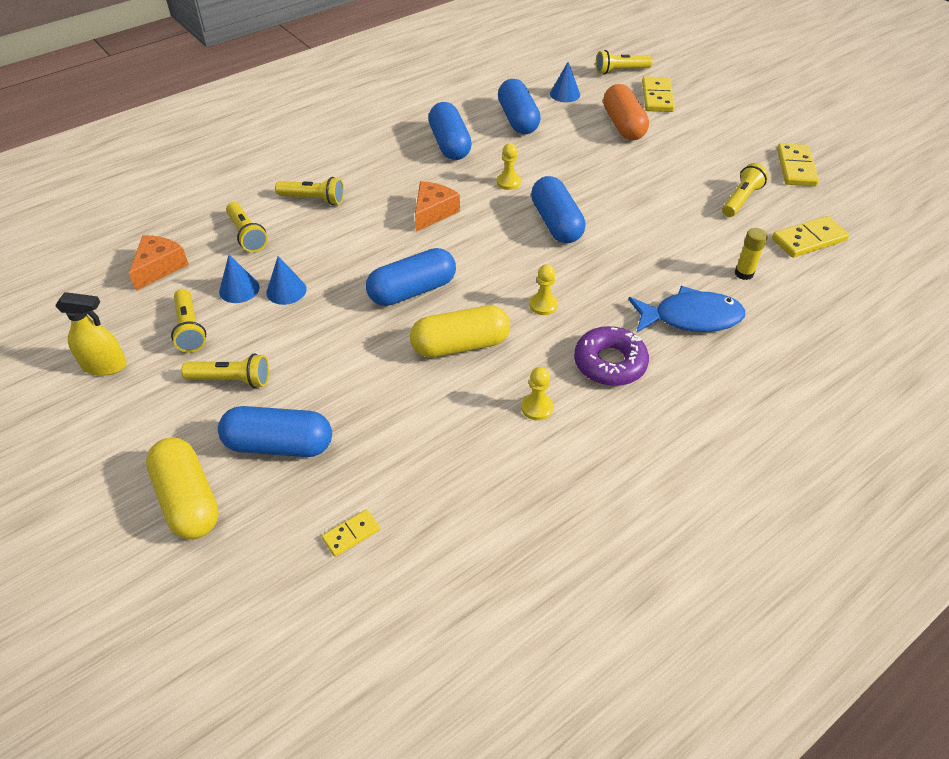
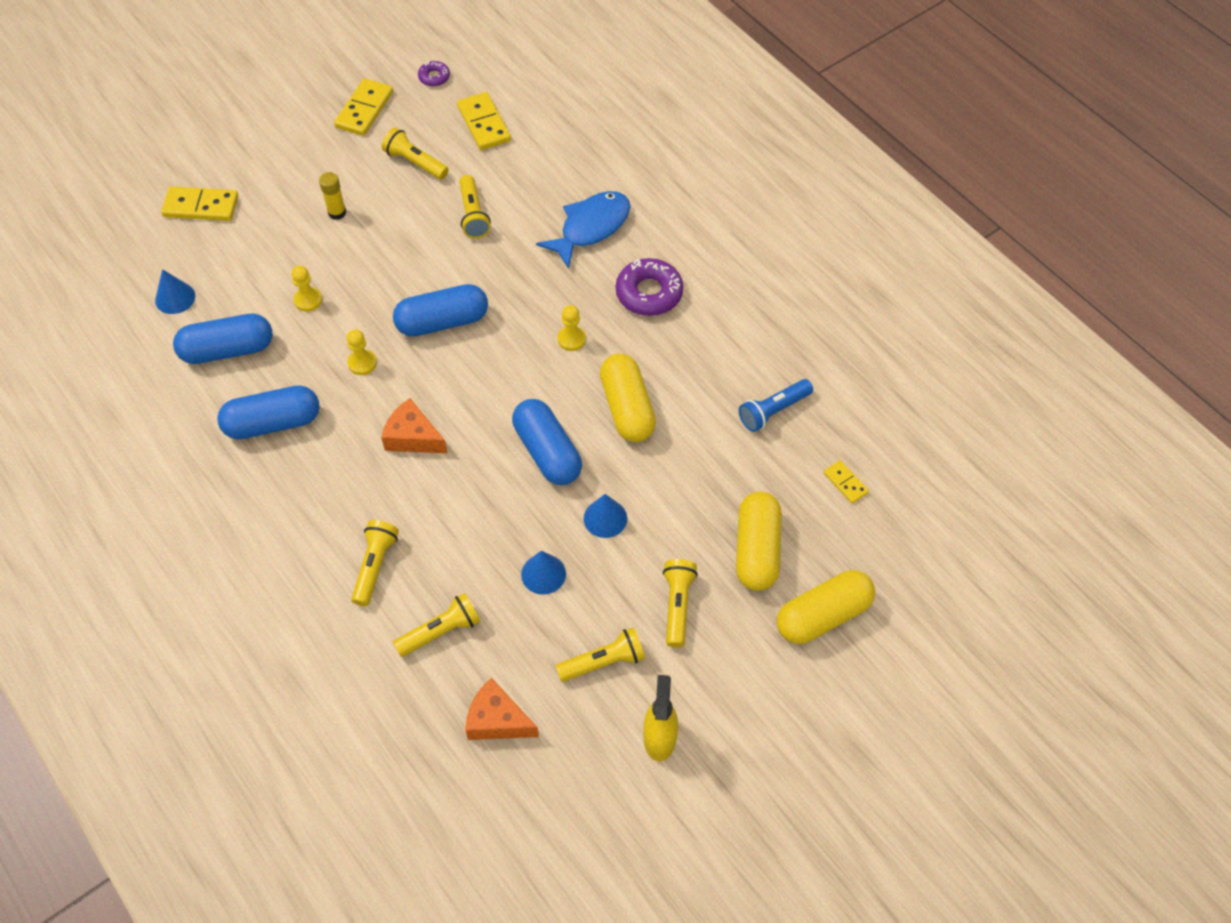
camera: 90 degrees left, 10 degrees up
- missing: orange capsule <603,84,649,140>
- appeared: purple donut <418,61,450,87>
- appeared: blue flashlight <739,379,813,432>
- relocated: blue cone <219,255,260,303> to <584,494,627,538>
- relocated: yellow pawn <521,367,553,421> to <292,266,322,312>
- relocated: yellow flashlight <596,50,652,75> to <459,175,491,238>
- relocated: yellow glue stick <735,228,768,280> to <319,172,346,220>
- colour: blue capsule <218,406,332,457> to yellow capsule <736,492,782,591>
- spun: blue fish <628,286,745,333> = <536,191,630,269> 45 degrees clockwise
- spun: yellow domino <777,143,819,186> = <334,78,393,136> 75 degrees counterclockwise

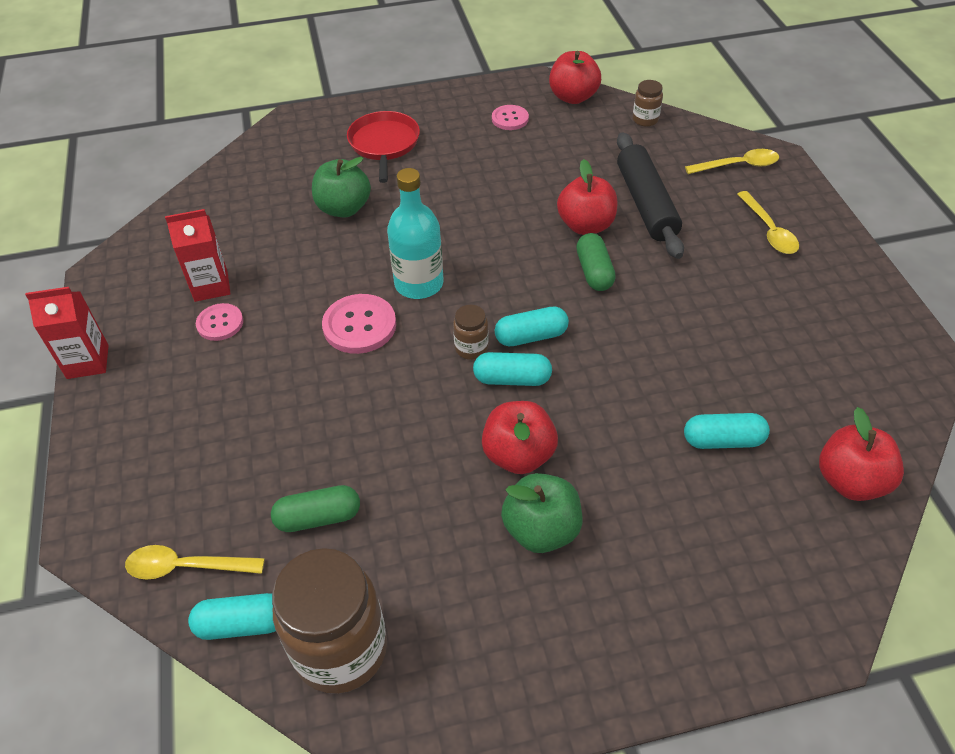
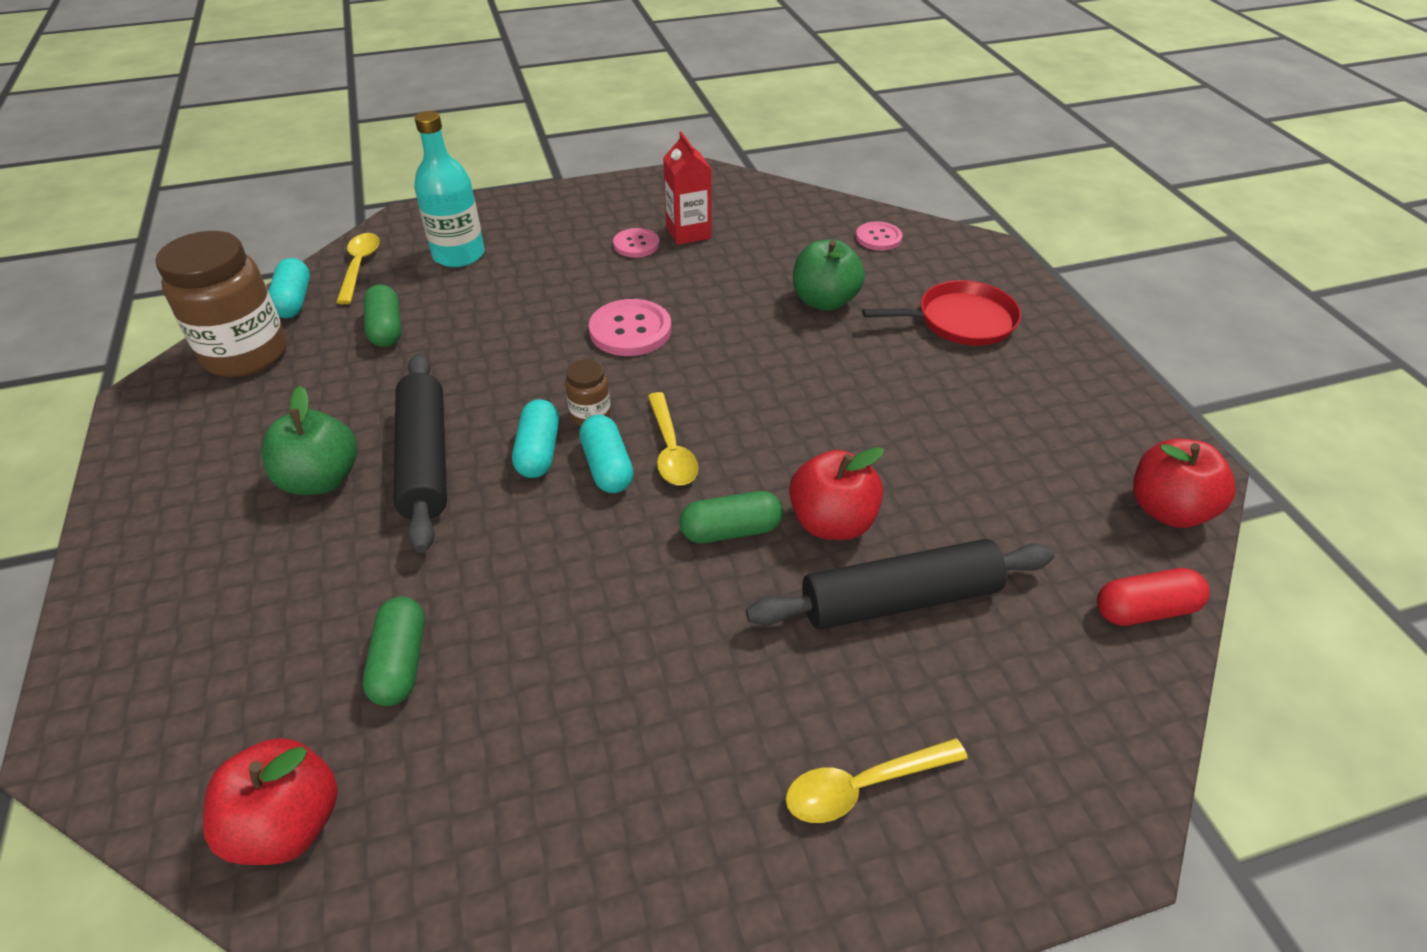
camera: 85 degrees right, 5 degrees down
- missing: red carton <25,287,109,379>
- relocated: turquoise bottle <387,168,444,299> to <414,111,485,267>
- relocated: pink button <492,105,529,130> to <856,222,903,251>
- relocated: yellow spoon <685,149,779,174> to <648,392,699,485>
- exchanged: red apple <482,401,558,474> to black rolling pin <394,353,447,553>
- exchanged: brown jar <632,80,663,127> to red capsule <1097,568,1210,626>
- colour: turquoise capsule <684,413,770,449> to green capsule <363,596,425,706>

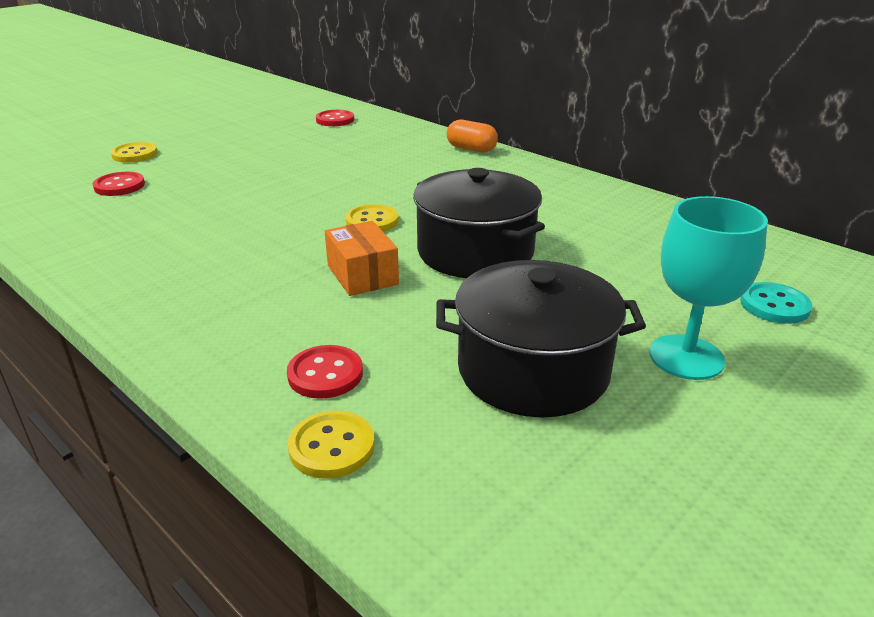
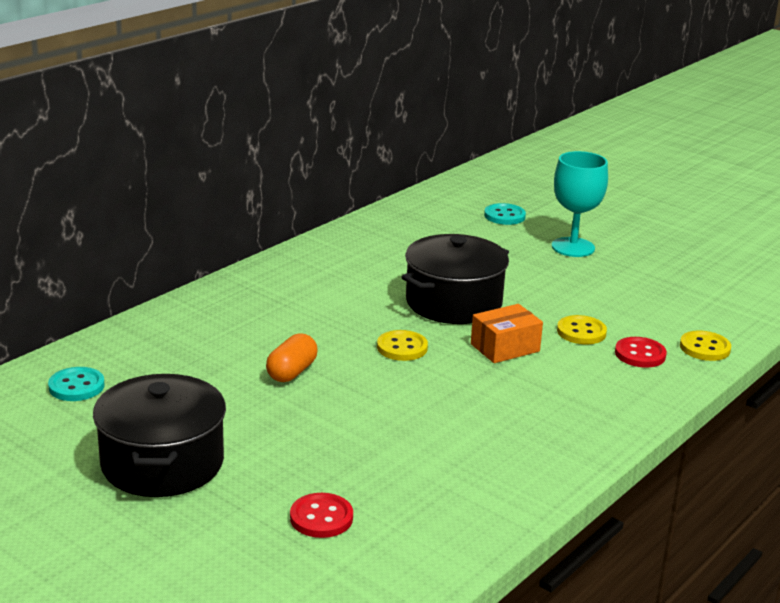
camera: 95 degrees left, 5 degrees down
- relocated: yellow button <111,142,158,163> to <557,315,607,344>
- relocated: black pot <436,260,646,417> to <93,374,226,497>
- relocated: orange capsule <447,120,498,152> to <266,333,318,382>
- colour: red button <316,110,354,126> to turquoise button <48,367,105,401>

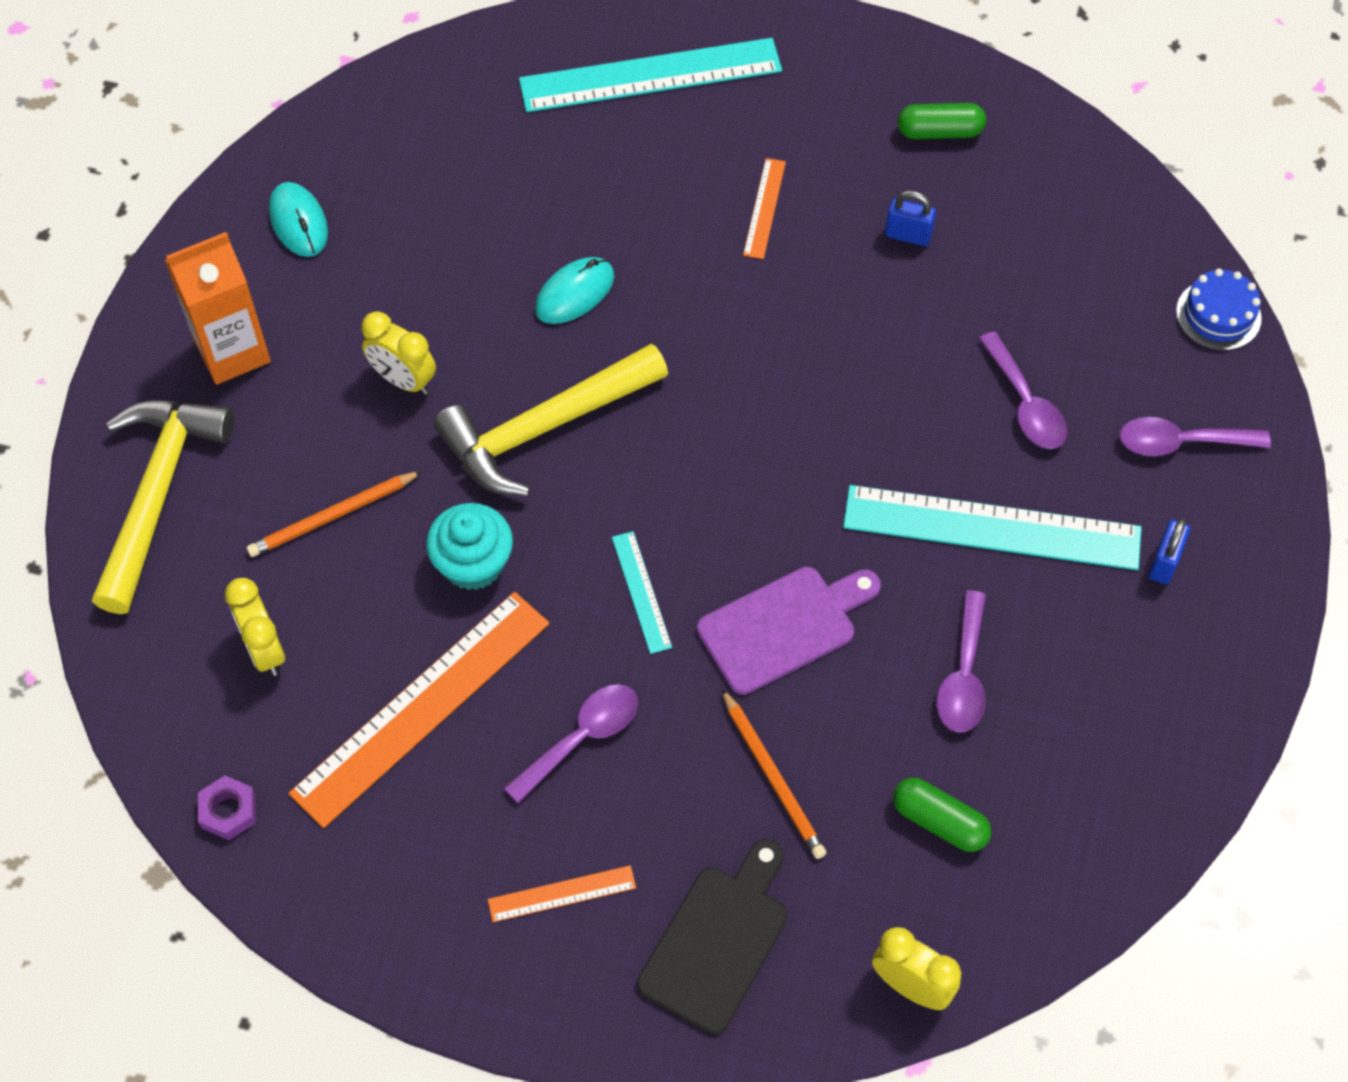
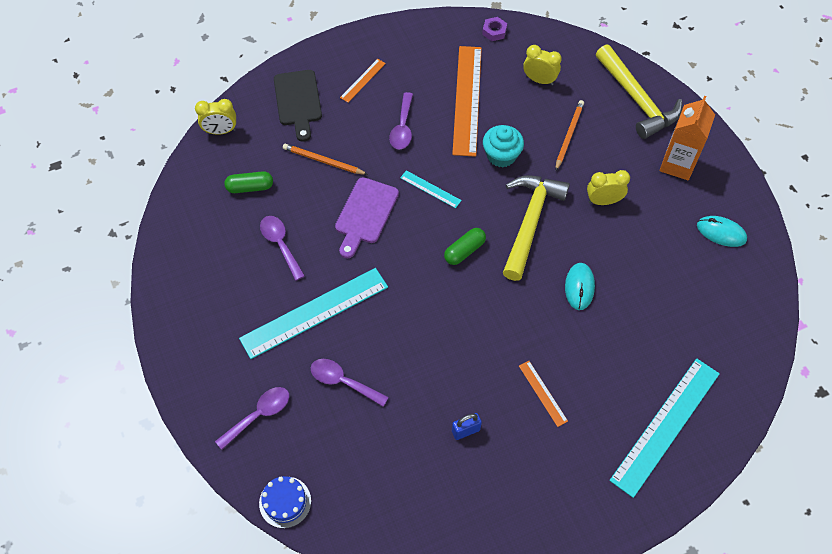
camera: 140 degrees right, 0 degrees up
- missing: blue padlock <1149,518,1190,584>
- relocated: green capsule <898,103,986,139> to <444,228,486,265>

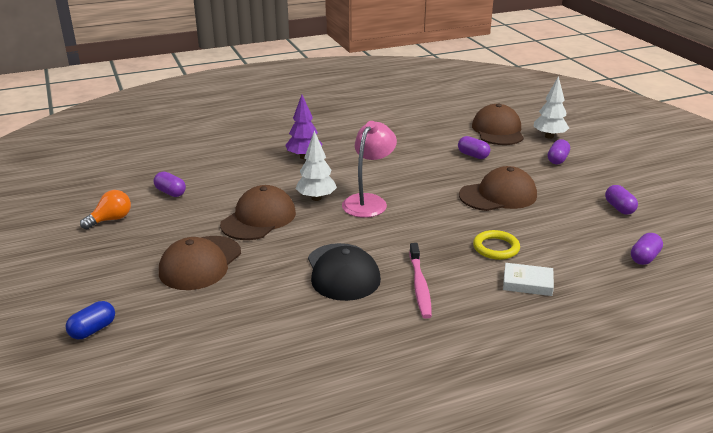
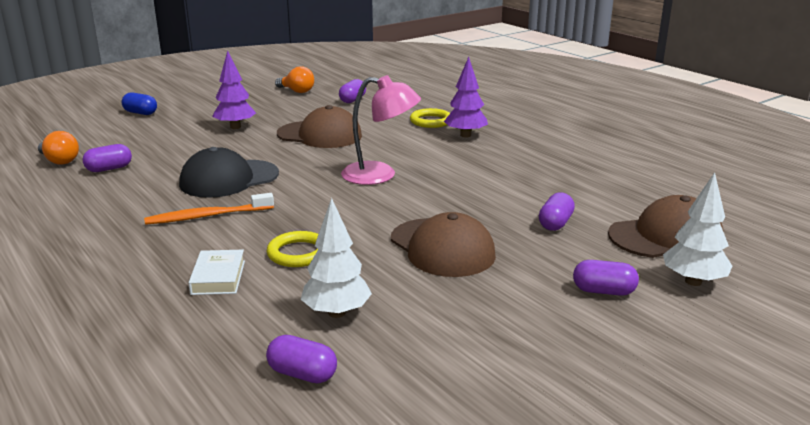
camera: 75 degrees right, 5 degrees down
- appeared: orange light bulb <38,131,79,165>
- appeared: yellow ring <410,108,450,128>
- relocated: white tree <296,130,337,201> to <300,198,372,318>
- relocated: purple capsule <605,185,638,215> to <83,144,132,172>
- exchanged: brown cap <159,236,241,290> to purple tree <212,50,256,129>
- colour: pink toothbrush <409,243,432,319> to orange toothbrush <144,193,274,225>

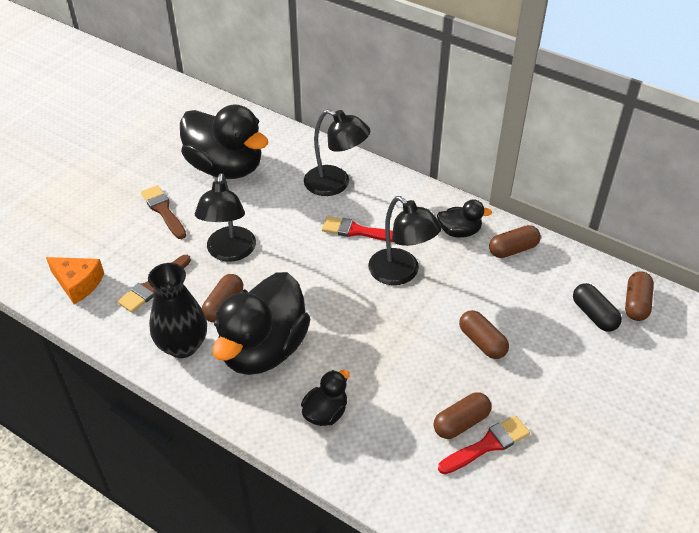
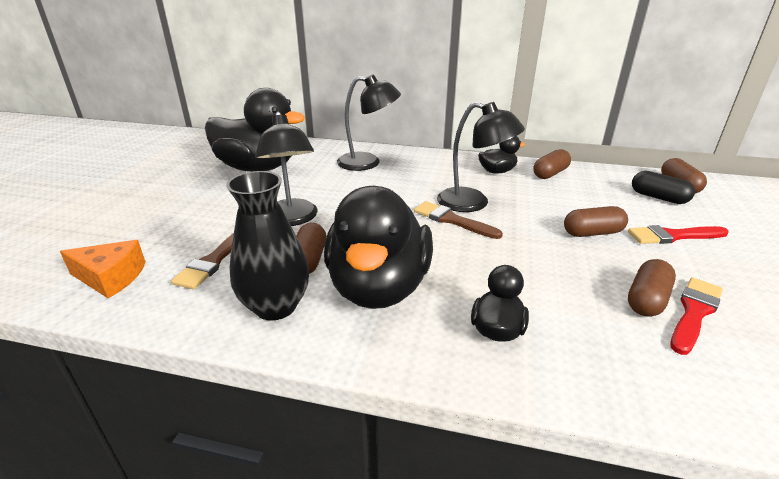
camera: 20 degrees left, 15 degrees down
- relocated: brown brush <141,185,186,239> to <414,201,503,239>
- relocated: red brush <322,216,393,242> to <628,225,728,244>
- spun: brown capsule <459,310,509,359> = <564,206,628,237> 45 degrees counterclockwise

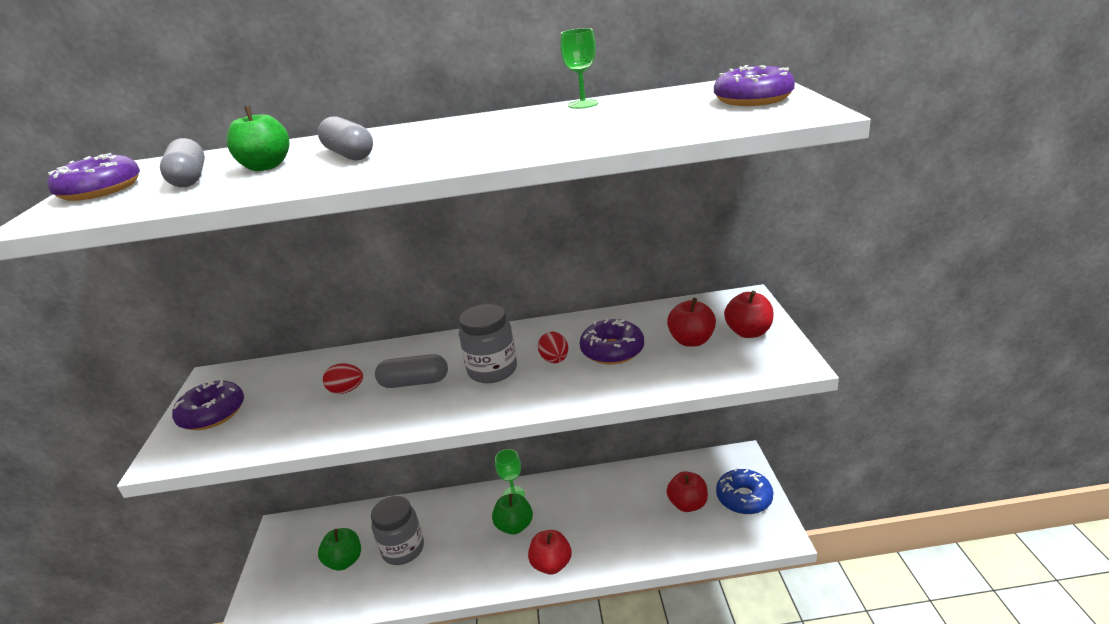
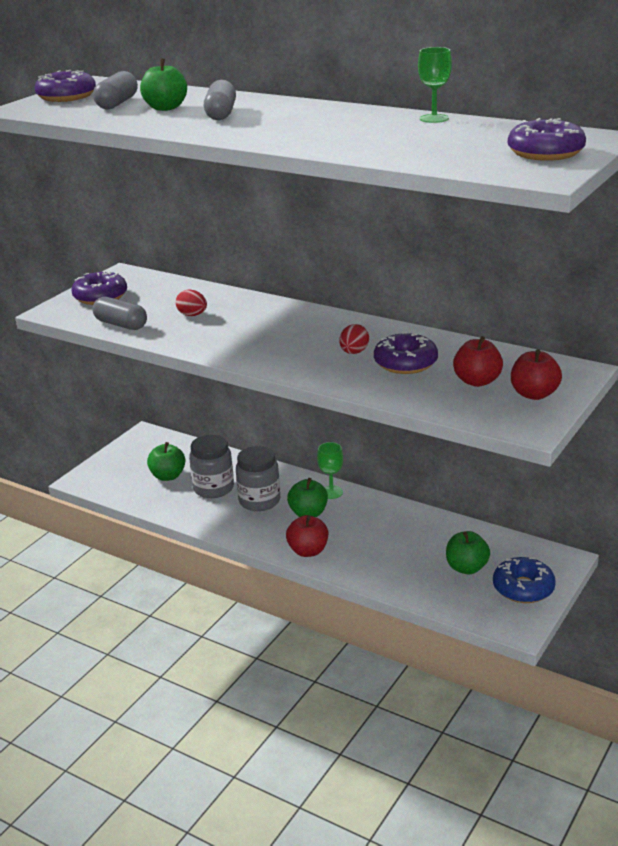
camera: 35 degrees right, 0 degrees up
- relocated: grey capsule <375,354,448,388> to <93,297,147,330>
- relocated: grey jar <459,304,517,383> to <236,446,280,511>
- colour: red apple <667,471,708,512> to green apple <446,531,490,574>

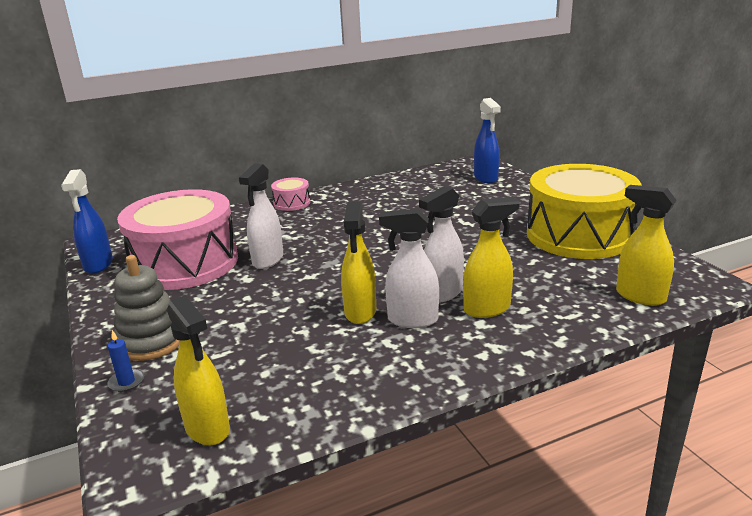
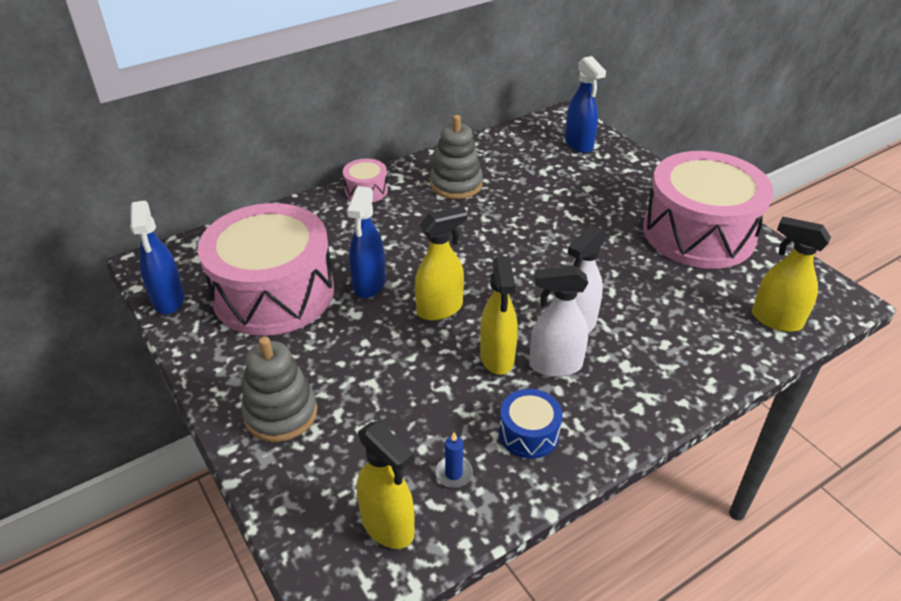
camera: 10 degrees left, 15 degrees up
- appeared: grey stacking toy <430,115,483,199>
- appeared: blue drum <499,389,563,459>
- relocated: blue candle <107,330,144,392> to <435,432,473,488>
- relocated: yellow spray bottle <463,197,520,318> to <415,206,468,321>
- colour: white spray bottle <239,163,283,269> to blue spray bottle <347,186,386,298>
- colour: yellow drum <527,164,641,259> to pink drum <643,151,773,269>

